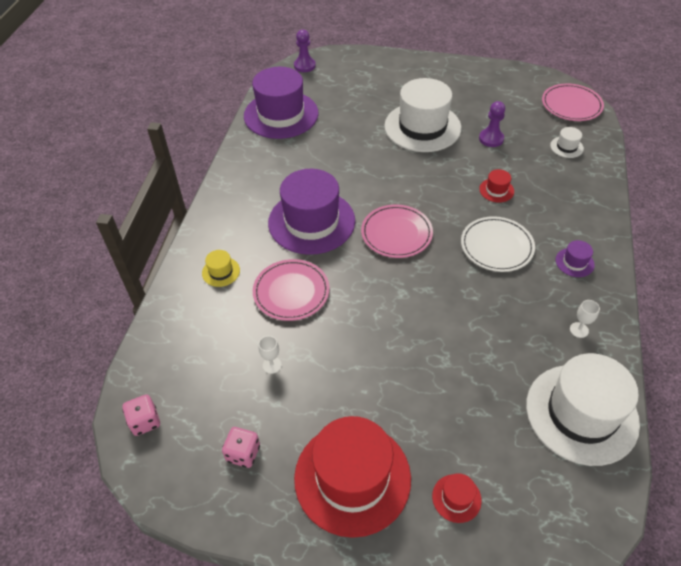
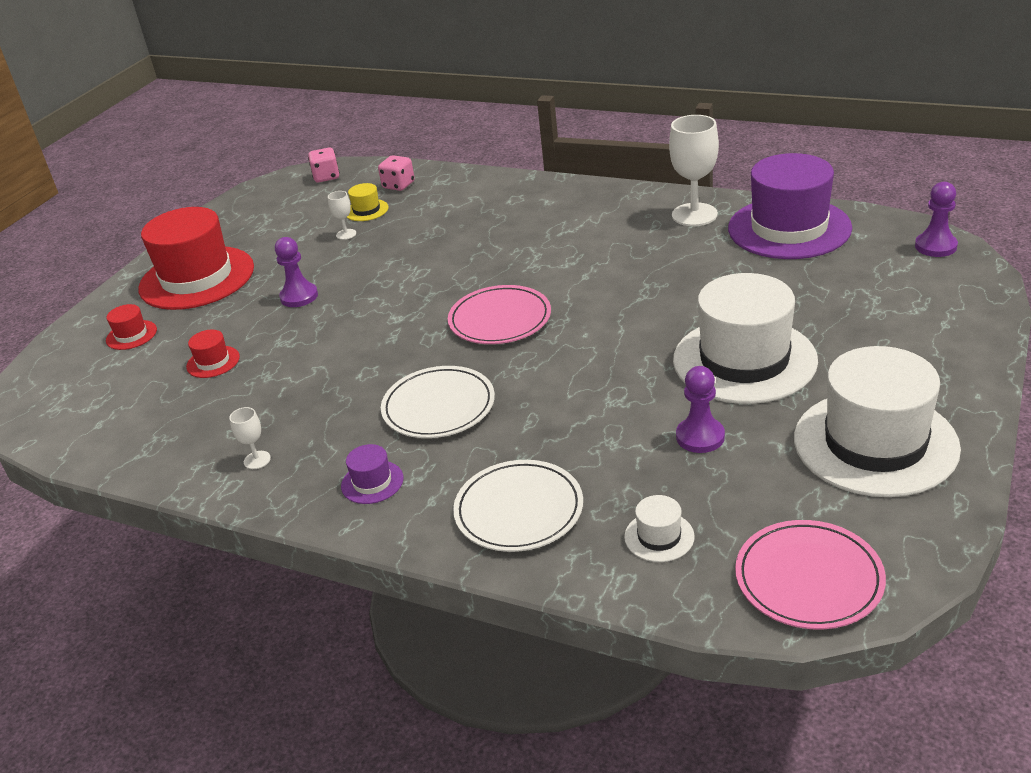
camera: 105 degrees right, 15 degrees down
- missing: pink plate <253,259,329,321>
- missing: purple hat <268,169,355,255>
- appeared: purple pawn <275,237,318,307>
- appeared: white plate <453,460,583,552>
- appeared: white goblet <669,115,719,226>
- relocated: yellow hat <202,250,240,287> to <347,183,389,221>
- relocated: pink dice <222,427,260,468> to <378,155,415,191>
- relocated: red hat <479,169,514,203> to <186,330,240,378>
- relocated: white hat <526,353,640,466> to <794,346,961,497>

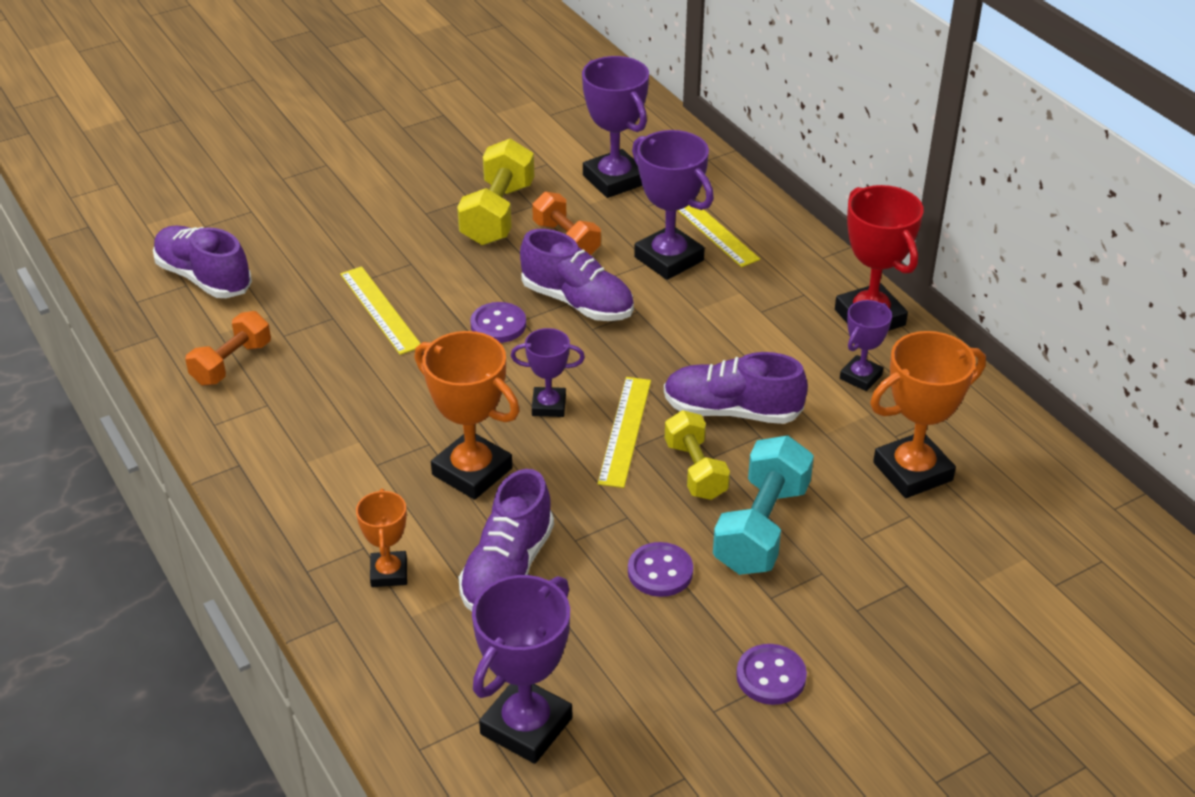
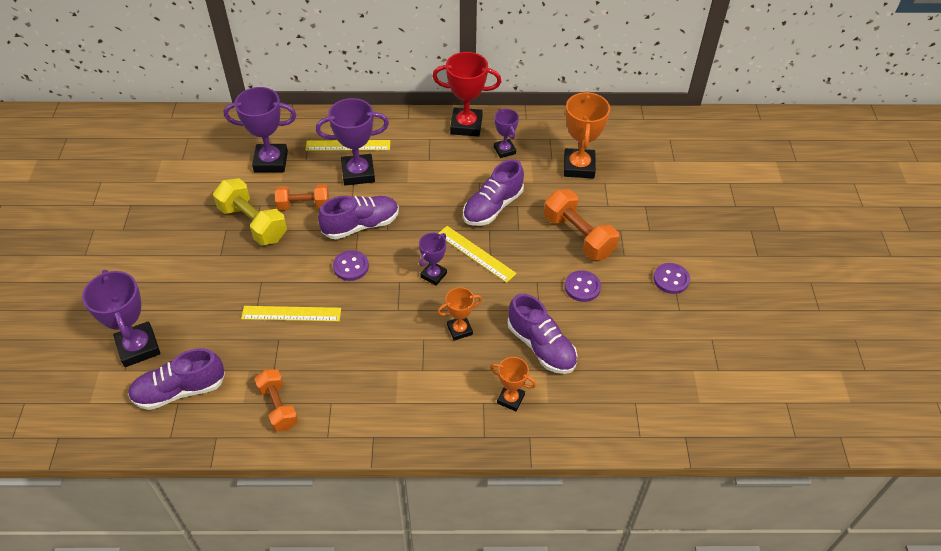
camera: 60 degrees left, 10 degrees up
- missing: yellow dumbbell <665,410,730,500>
- relocated: purple trophy <472,575,572,764> to <82,270,161,367>
- colour: turquoise dumbbell <713,435,814,575> to orange dumbbell <544,189,619,260>
- size: orange trophy <414,331,520,500> = <437,287,482,341> x0.58

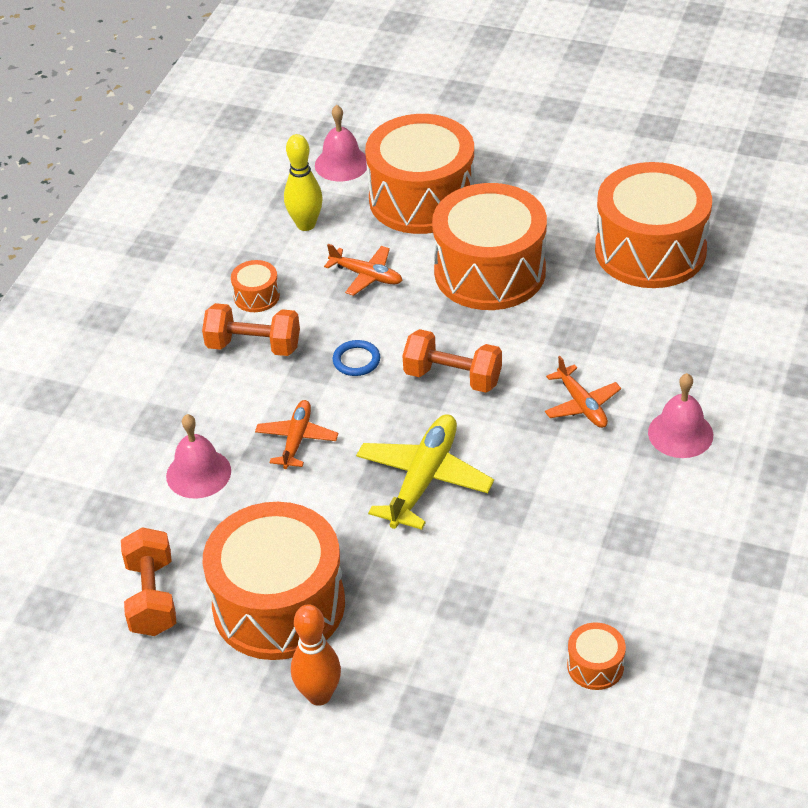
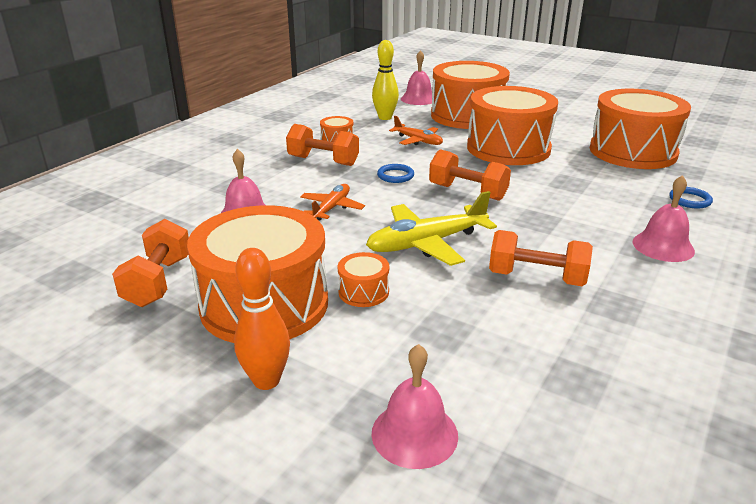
camera: 10 degrees right, 15 degrees down
- missing: orange plane <545,356,621,428>
- appeared: pink bell <372,344,458,469>
- appeared: orange dumbbell <489,230,593,286>
- appeared: blue ring <669,187,713,209>
- relocated: orange drum <567,623,626,690> to <338,252,389,307>
- spun: yellow plane <356,414,494,530> = <366,191,497,266> 150 degrees counterclockwise

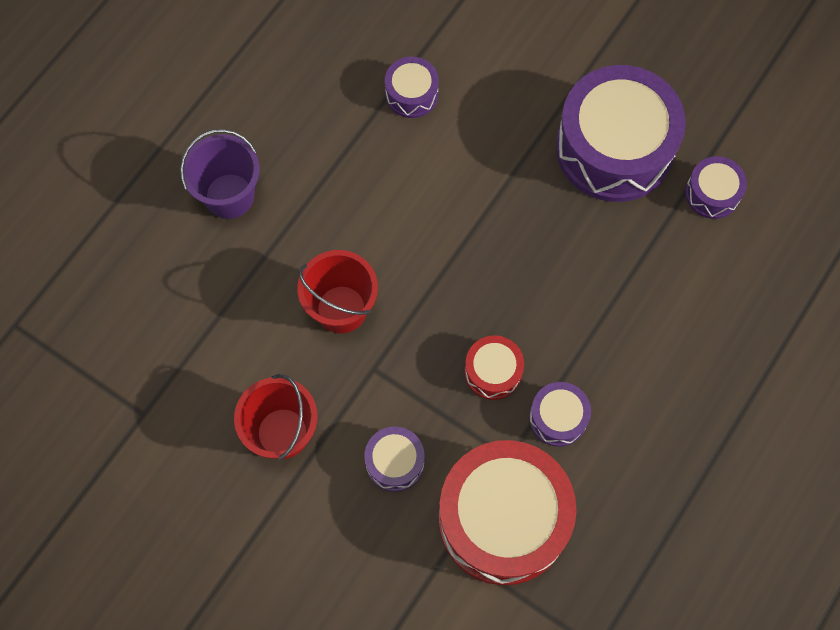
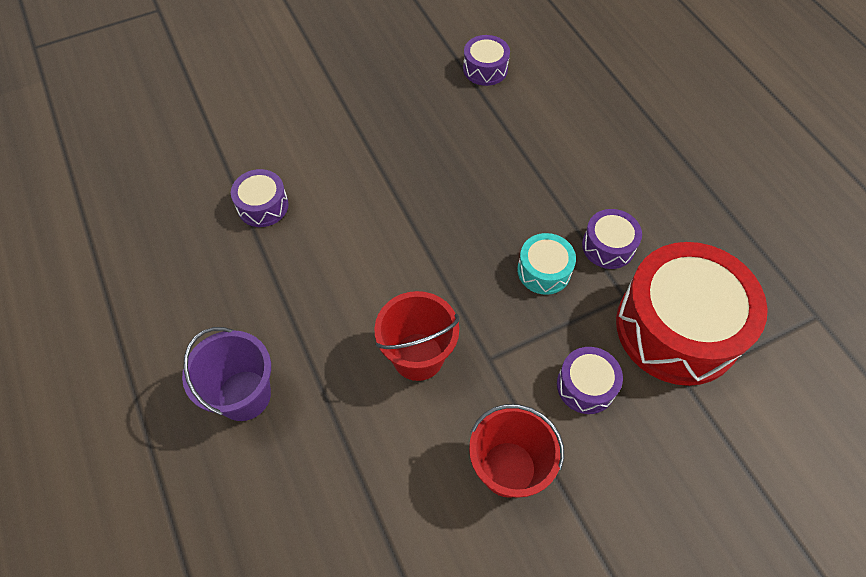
camera: 60 degrees left, 10 degrees down
- missing: purple drum <556,65,686,202>
- colour: red drum <465,336,524,400> to turquoise drum <517,233,576,295>

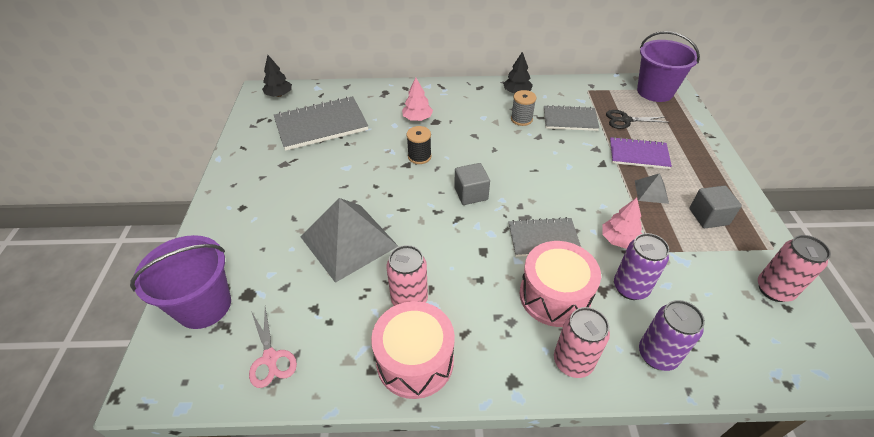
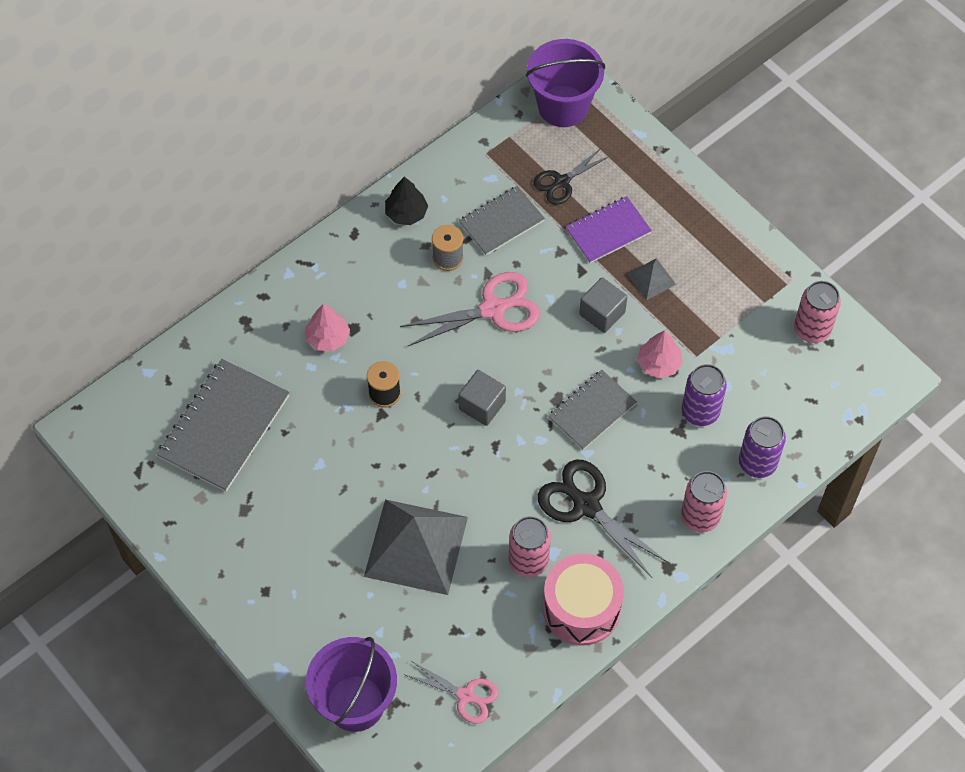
camera: 40 degrees left, 15 degrees up
- missing: black tree <262,55,292,97>
- missing: pink drum <519,241,601,327>
- appeared: pink scissors <400,272,540,346>
- appeared: black scissors <538,460,669,578>
- relocated: grey cube <689,185,742,228> to <579,277,627,333>

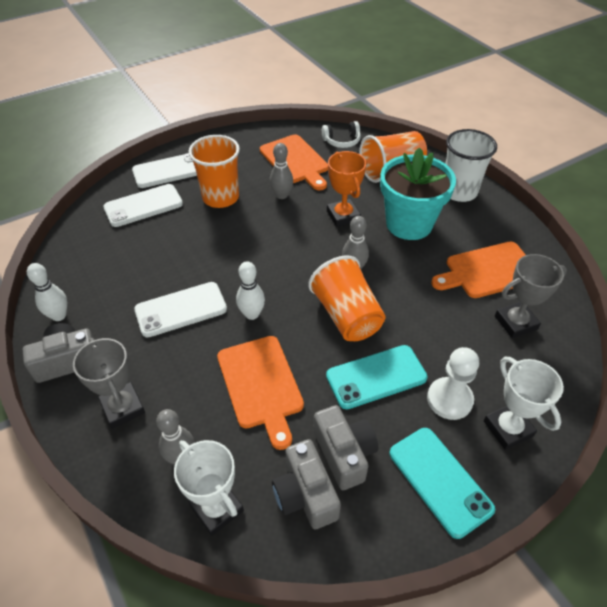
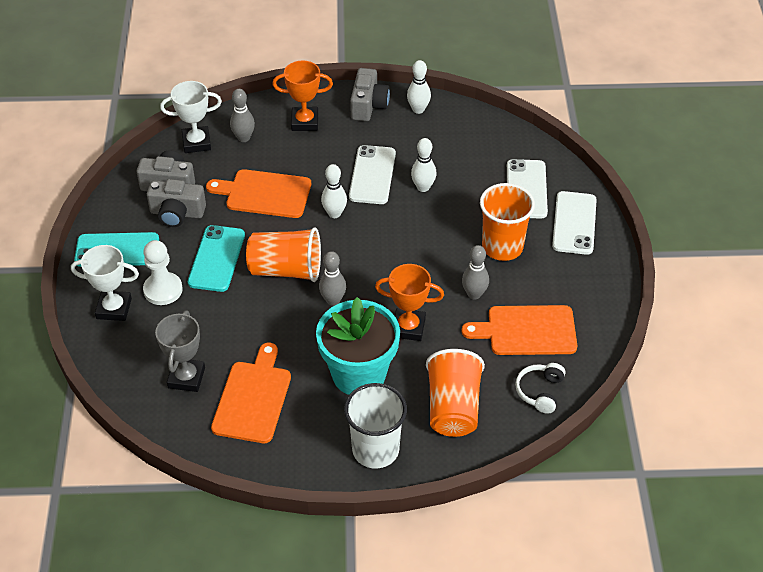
camera: 120 degrees right, 0 degrees up
- appeared: white bowling pin <411,138,437,192>
- colour: grey trophy <73,338,145,429> to orange trophy <272,60,333,131>

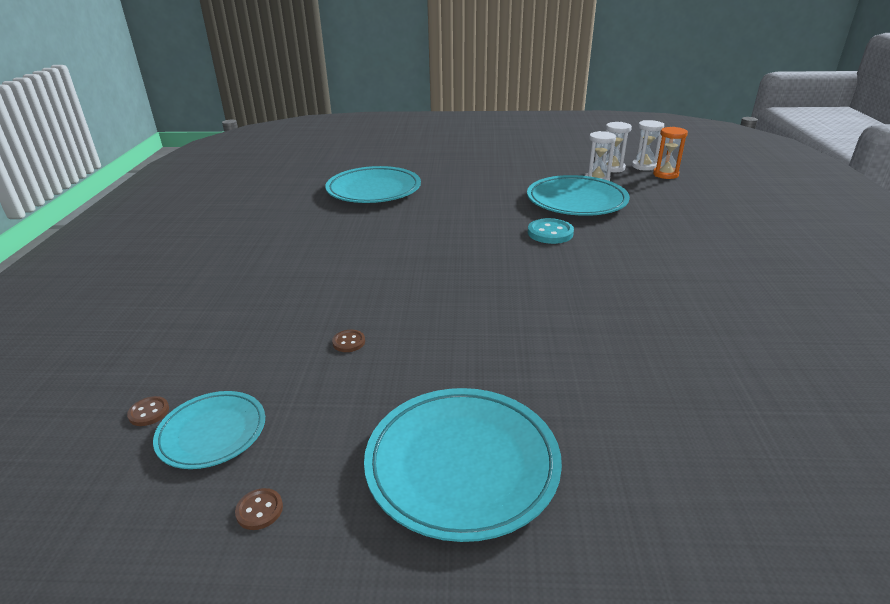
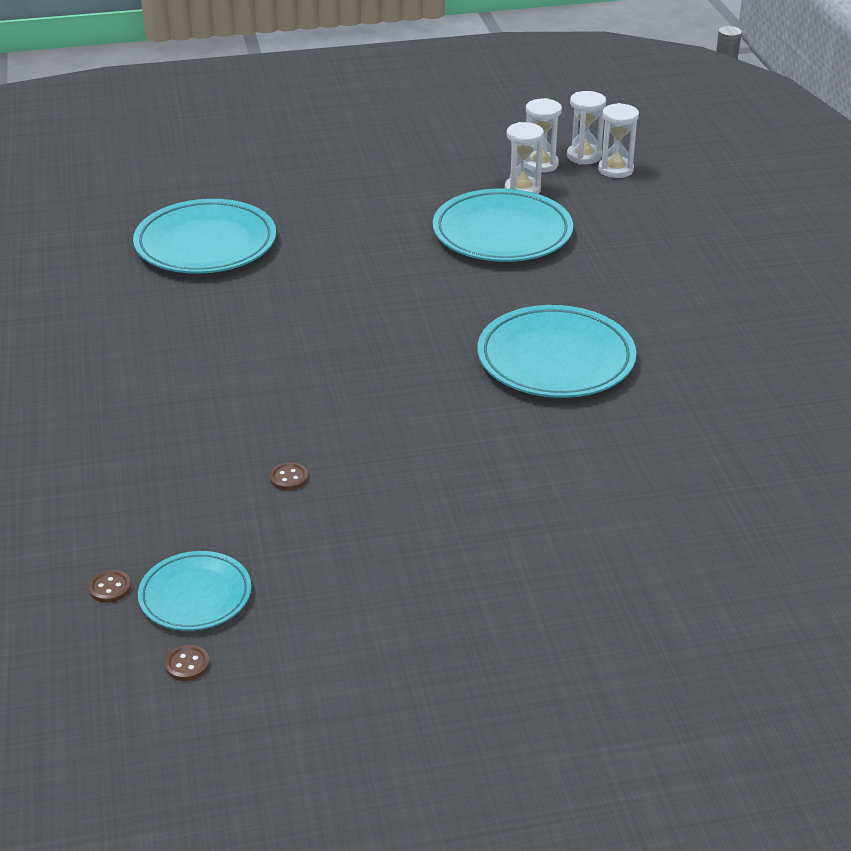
camera: 15 degrees left, 5 degrees up
- missing: turquoise button <528,218,574,244>
- relocated: brown button <235,488,283,530> to <165,645,210,681>
- relocated: turquoise plate <364,388,562,542> to <478,305,636,398>
- colour: orange hourglass <653,127,688,179> to white hourglass <598,103,639,178>

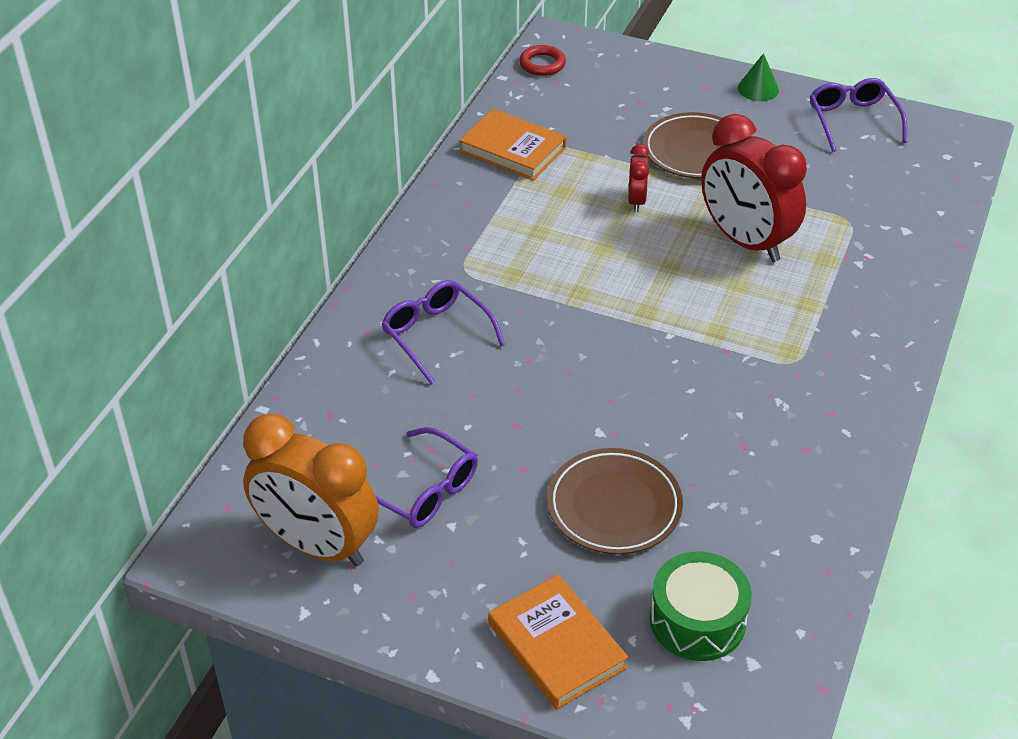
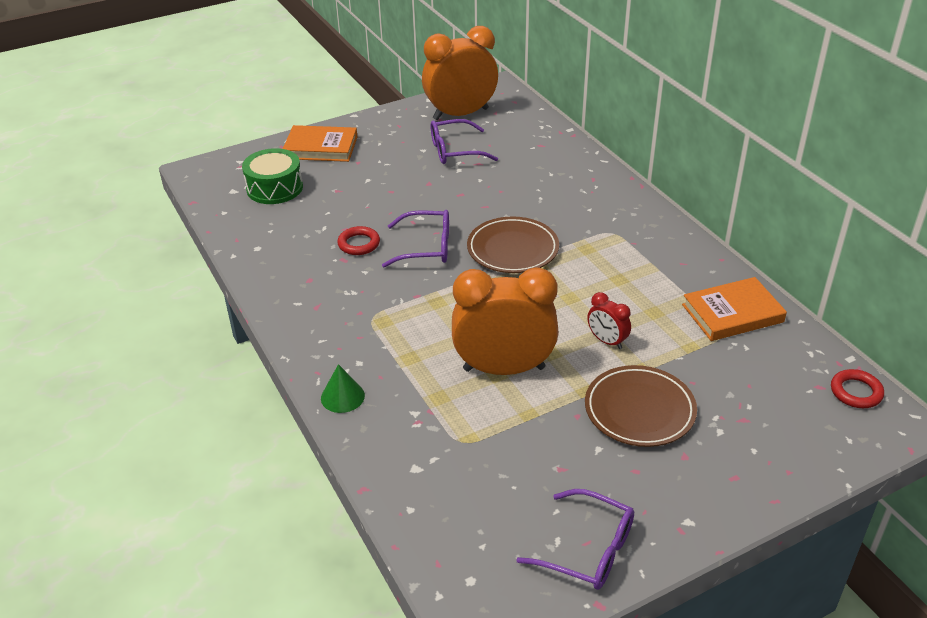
camera: 130 degrees right, 5 degrees down
- appeared: red ring <337,226,380,255>
- relocated: purple glasses <382,280,505,384> to <382,210,449,268>
- relocated: brown plate <547,448,683,554> to <467,217,559,273>
- relocated: green cone <738,53,779,101> to <321,364,365,413>
- colour: red clock <701,114,807,262> to orange clock <452,267,559,375>

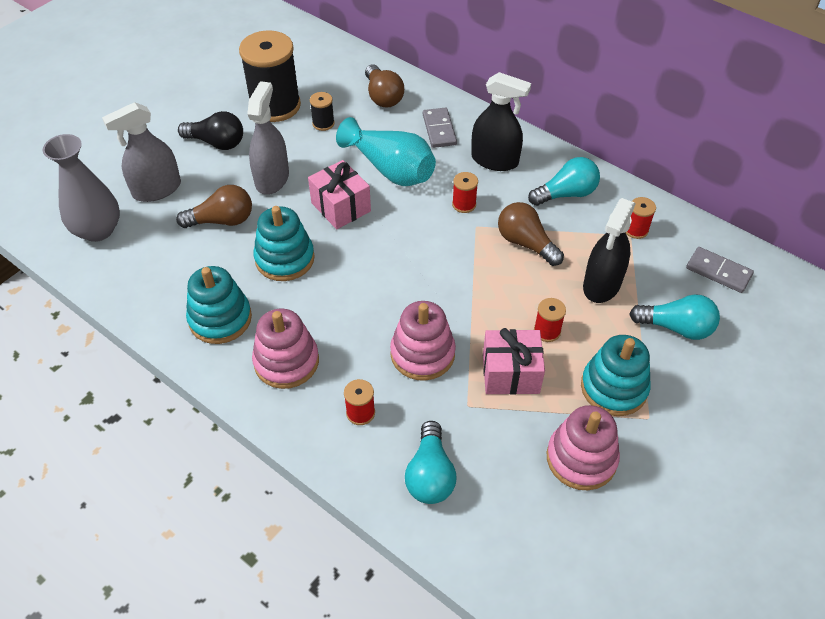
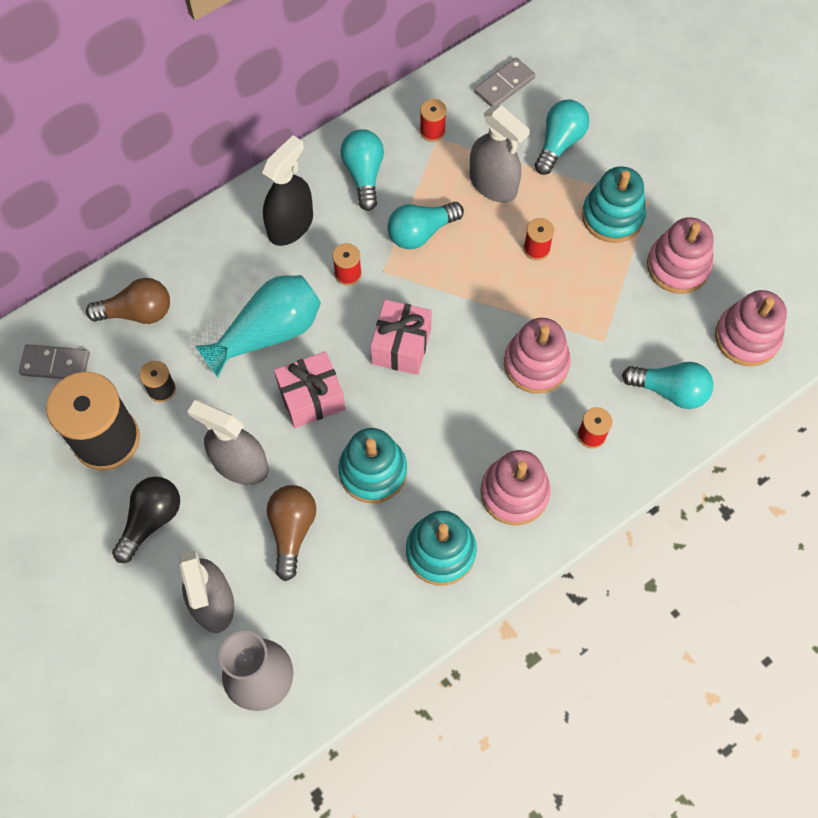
camera: 75 degrees left, 15 degrees up
- appeared: pink stacking toy <715,290,787,366>
- relocated: grey domino <423,108,457,148> to <19,344,90,379>
- relocated: pink gift <483,328,545,395> to <370,299,432,375>
- colour: brown light bulb <498,202,564,266> to turquoise light bulb <387,202,464,249>
- colour: black spray bottle <583,198,636,303> to grey spray bottle <470,105,530,203>

